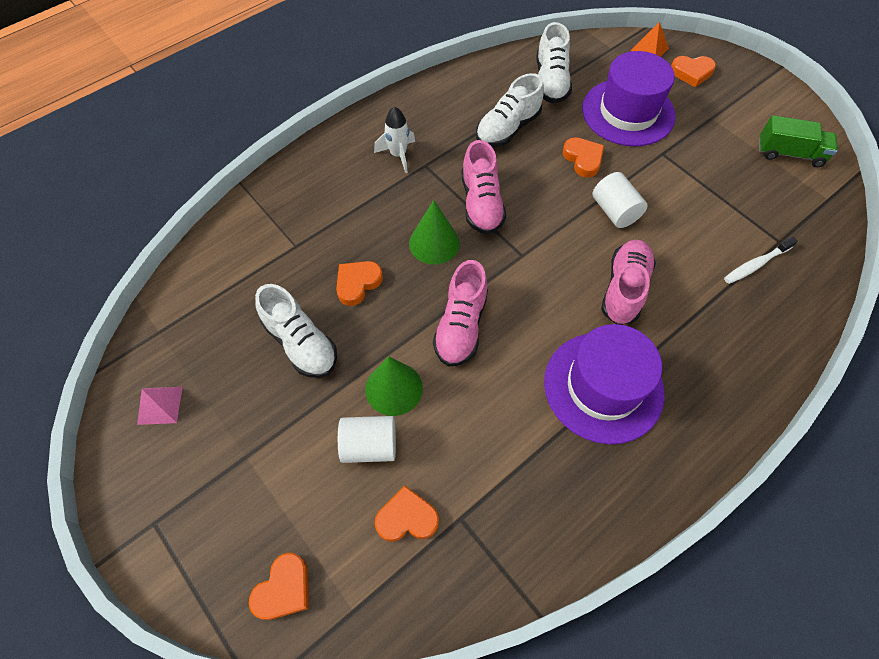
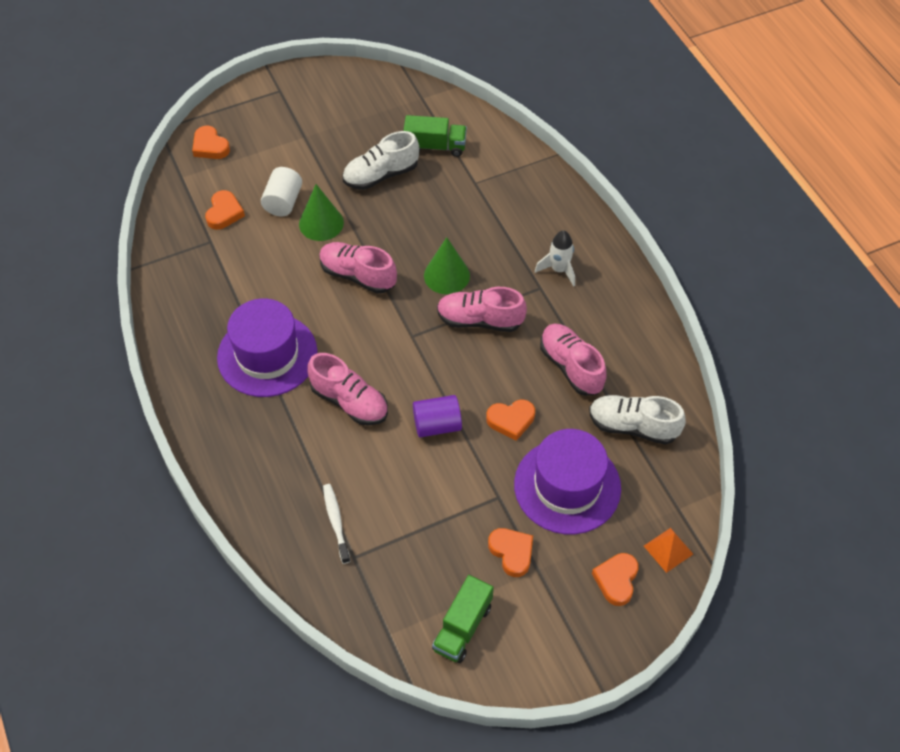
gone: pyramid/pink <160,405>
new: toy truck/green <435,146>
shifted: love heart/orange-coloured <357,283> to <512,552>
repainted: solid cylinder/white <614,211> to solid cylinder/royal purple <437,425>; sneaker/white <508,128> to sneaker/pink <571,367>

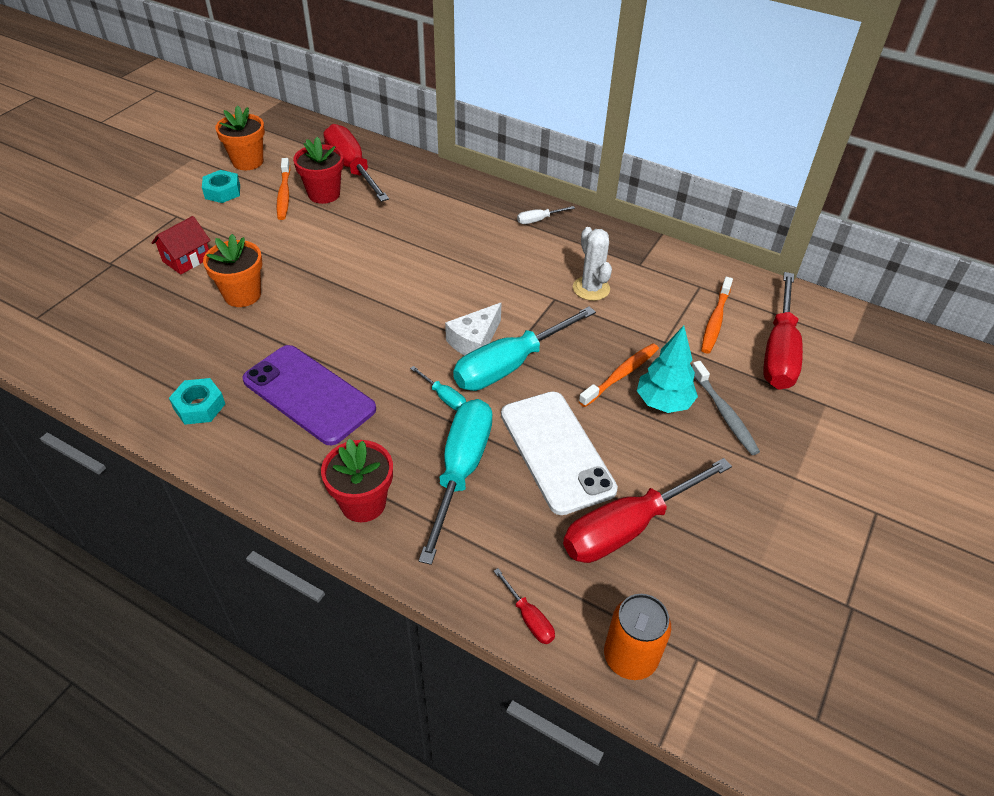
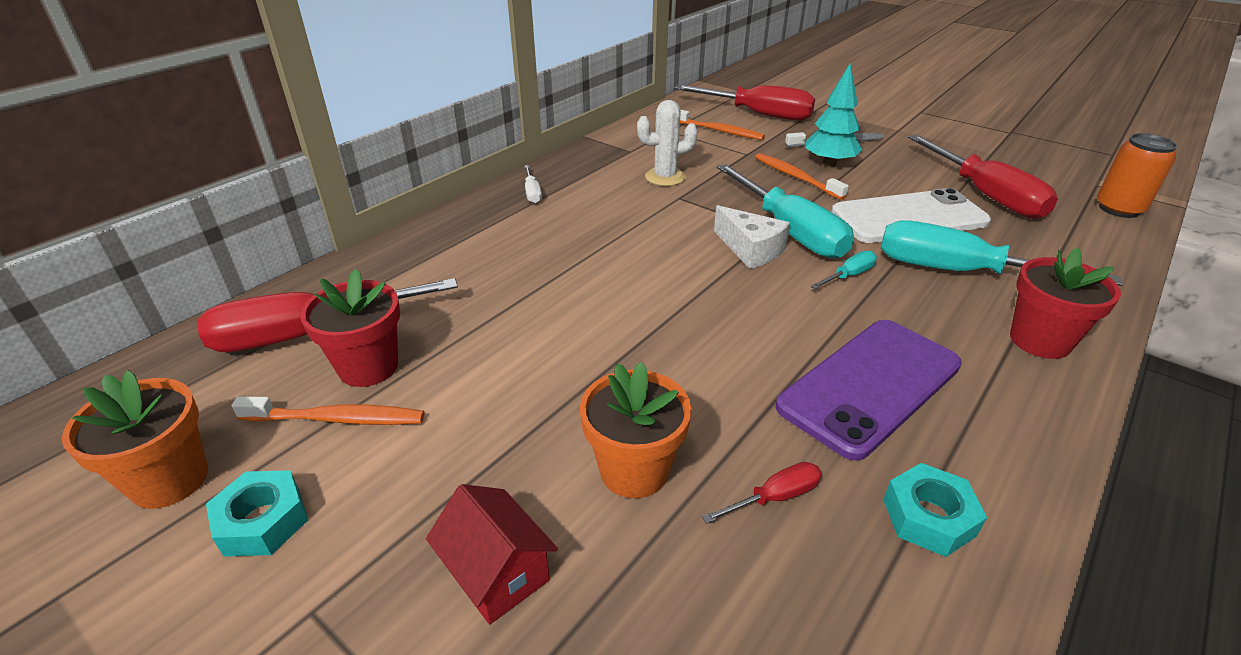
shifted: hand screwdriver/crimson <529,618> to <775,497>

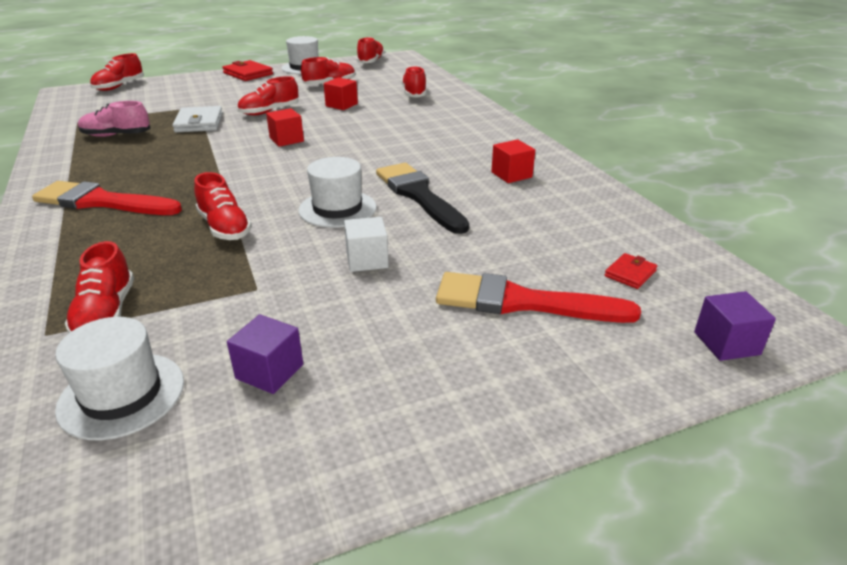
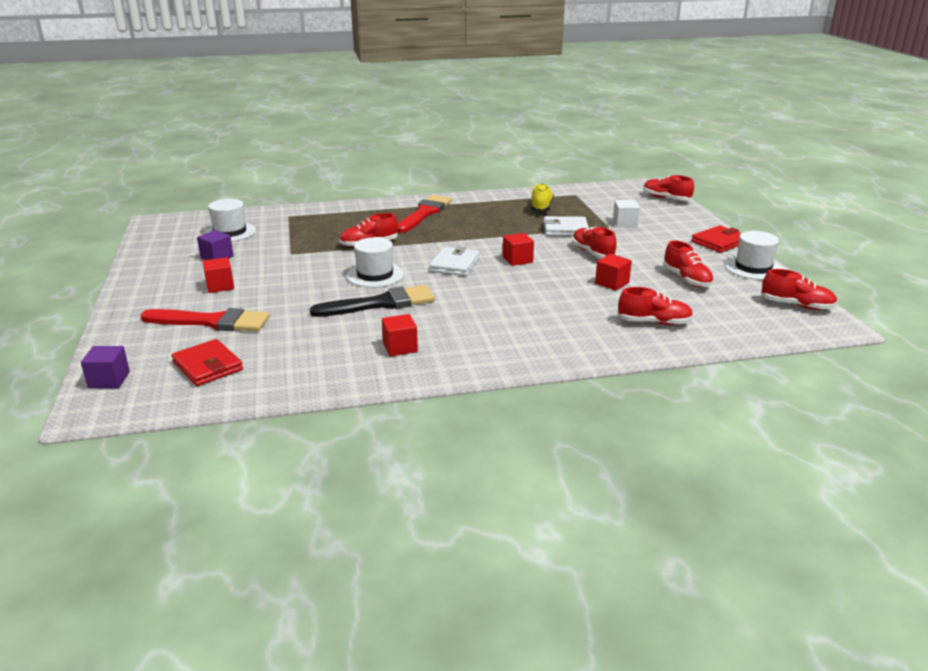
gone: sneaker/crimson <106,314>
new: cube/crimson <220,286>; wallet/white <454,265>
shifted: cube/white <367,260> to <625,223>
repainted: sneaker/pink <116,135> to sneaker/bright yellow <541,207>
rotated: paintbrush/crimson <522,302> = <212,322> 75 degrees clockwise
scaled: wallet/crimson <630,273> = <207,366> x1.78

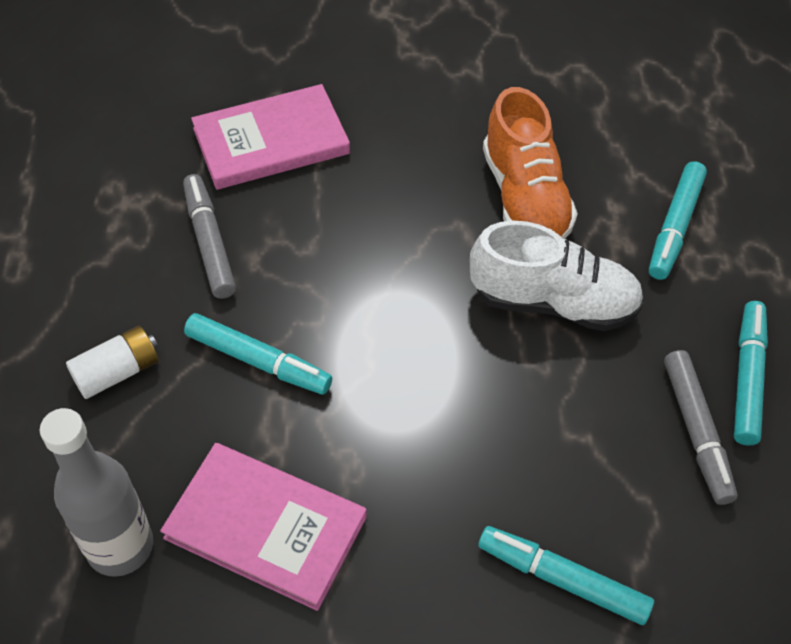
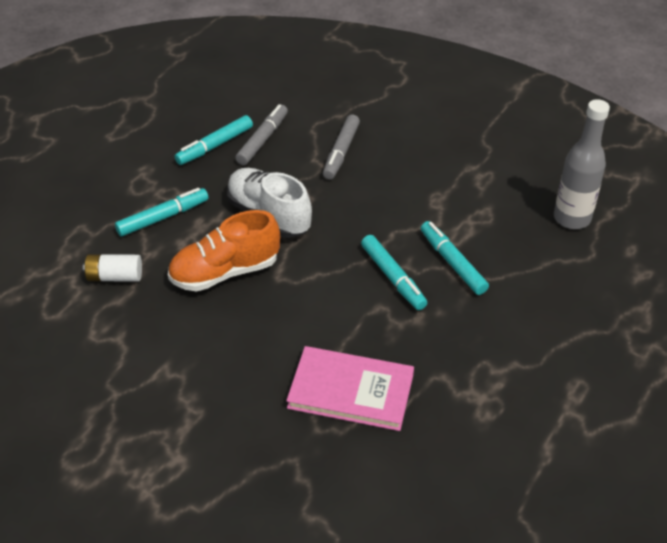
gone: hardback/pink <266,527>
shifted: power cell/white <117,372> to <115,277>; felt pen/gray <209,242> to <341,152>; felt pen/aqua <563,579> to <393,277>
rotated: sneaker/orange-coloured <525,197> = <225,272> 135 degrees counterclockwise

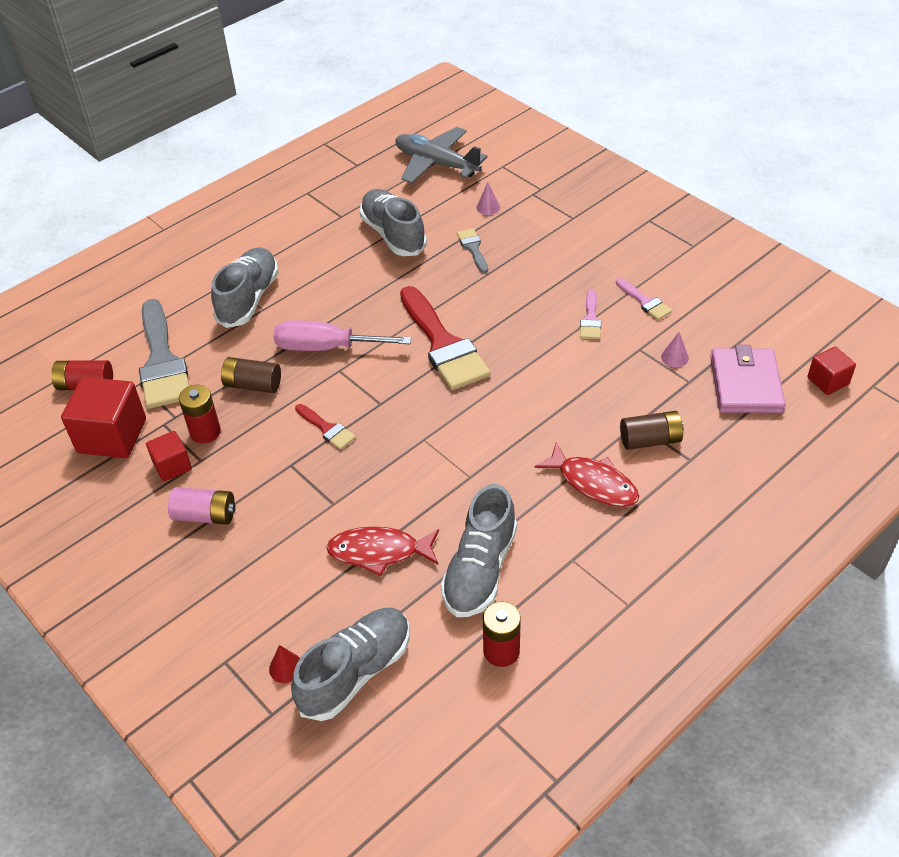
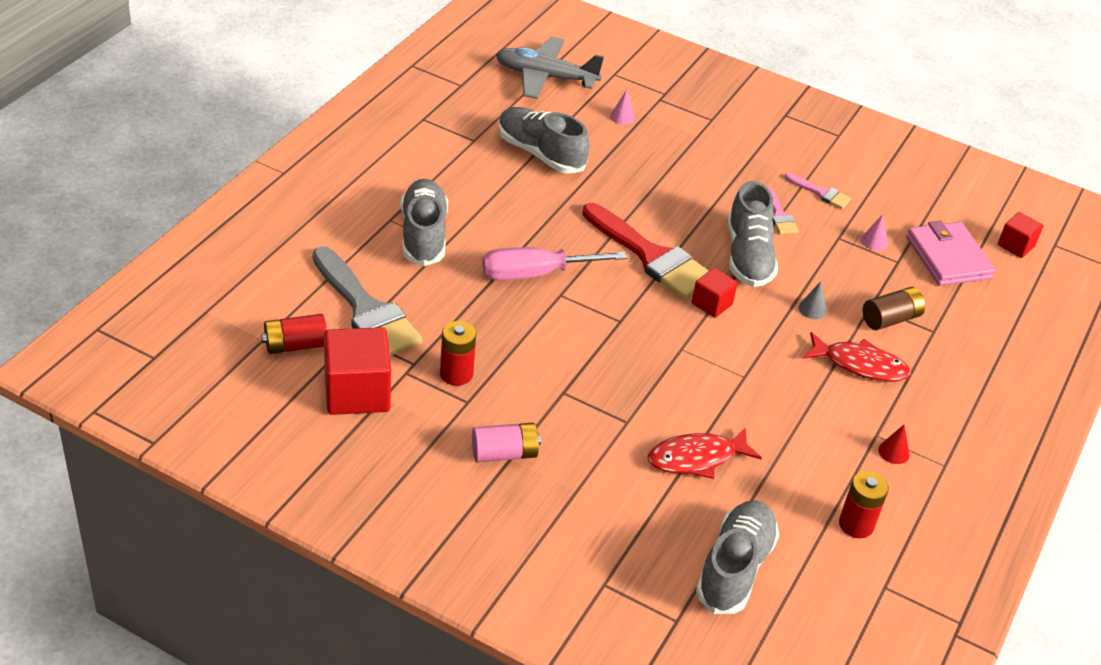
gone: power cell/dark brown <253,385>; paintbrush/crimson <327,428>; paintbrush/gray <473,248>
new: cone shape/gray <812,309>
shifted: cube/crimson <172,466> to <711,304>; sneaker/gray <480,569> to <748,256>; cone shape/crimson <286,667> to <893,452>

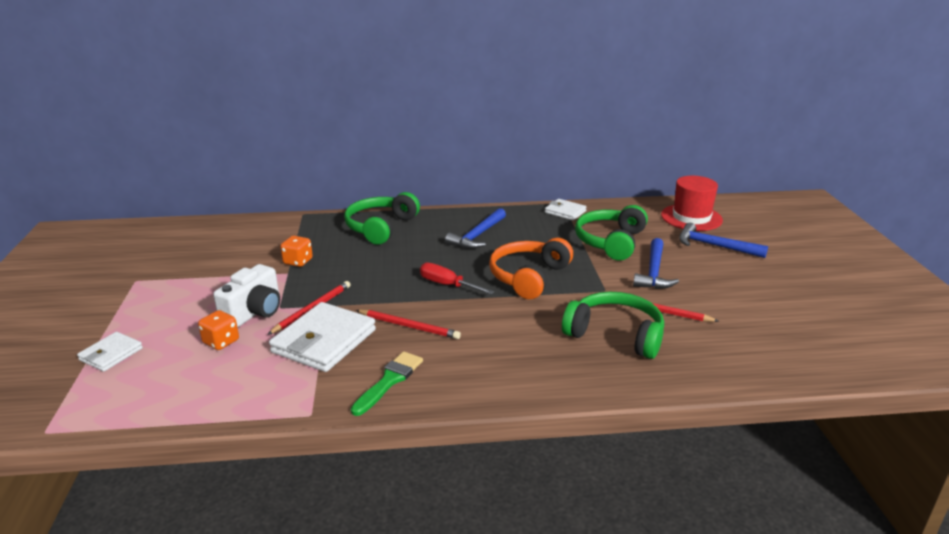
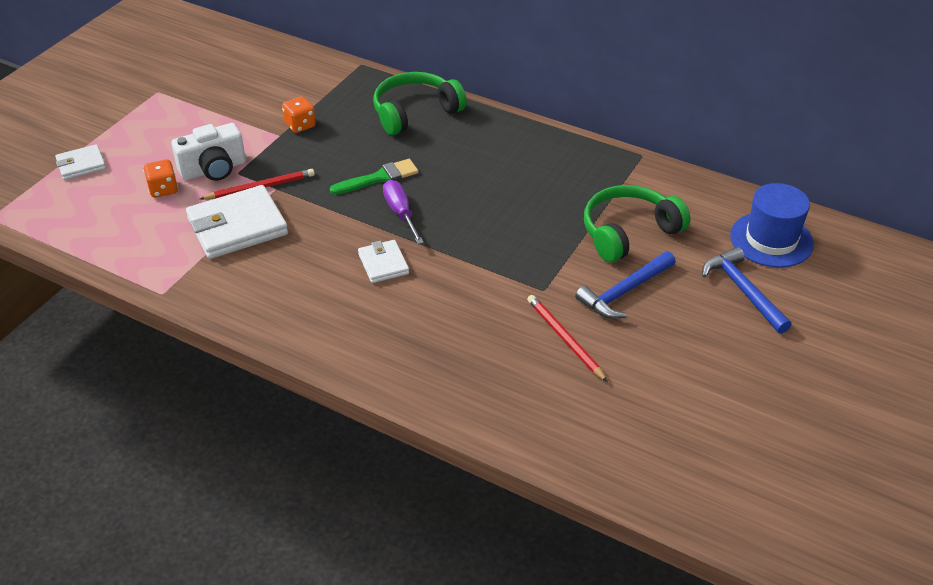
gone: pencil/crimson <409,326>; carpenter's hammer/cobalt <477,236>; headphones/orange-coloured <529,277>; headphones/green <615,335>
shifted: paintbrush/green <389,381> to <379,178>; wallet/white <565,212> to <383,264>
repainted: hand screwdriver/crimson <447,285> to hand screwdriver/royal purple <400,212>; tall hat/crimson <691,217> to tall hat/cobalt <771,240>

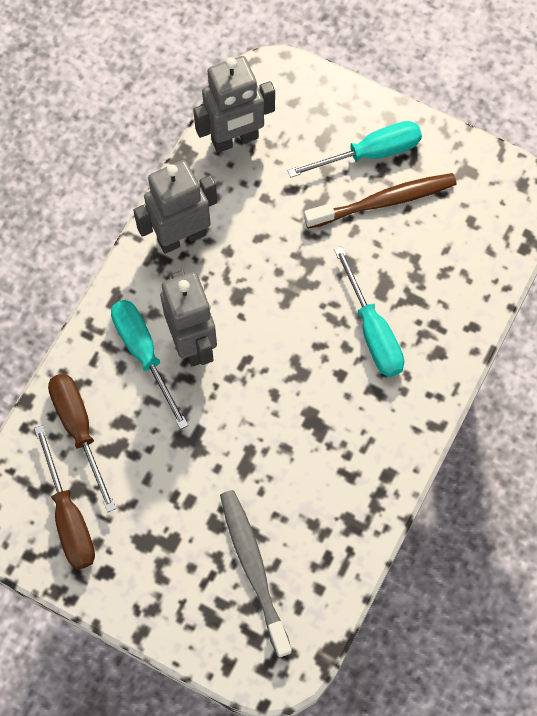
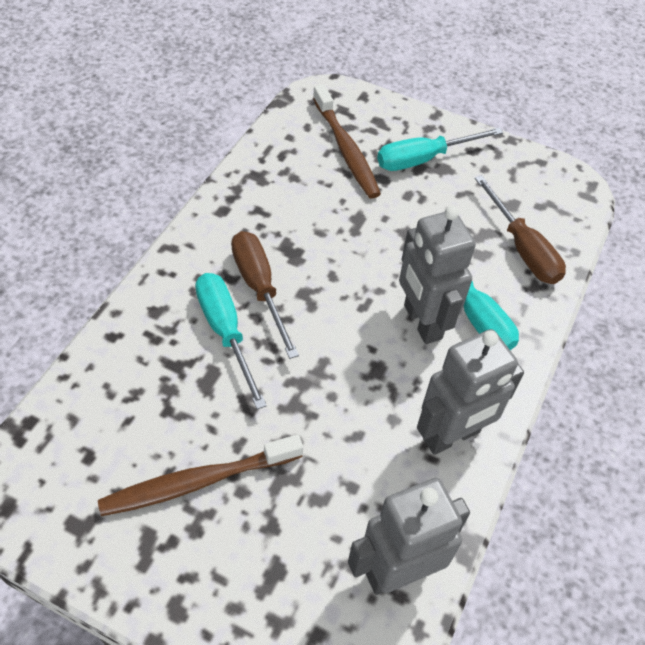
shifted: hand screwdriver/dark brown <69,517> to <259,288>; hand screwdriver/aqua <370,153> to <423,159>
repainted: dental brush/gray <253,569> to dental brush/dark brown <346,149>

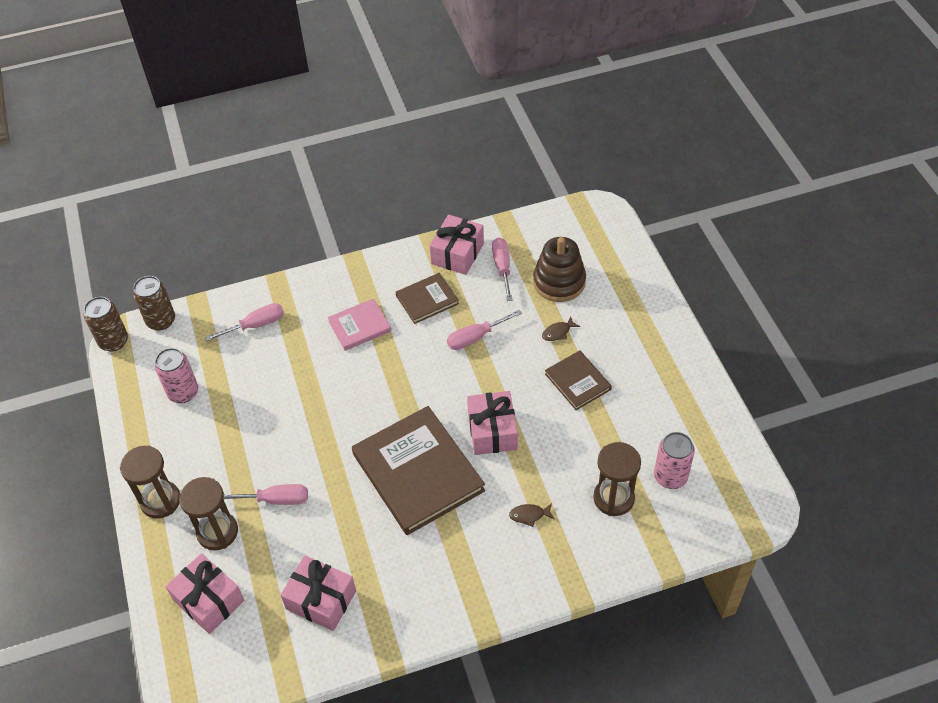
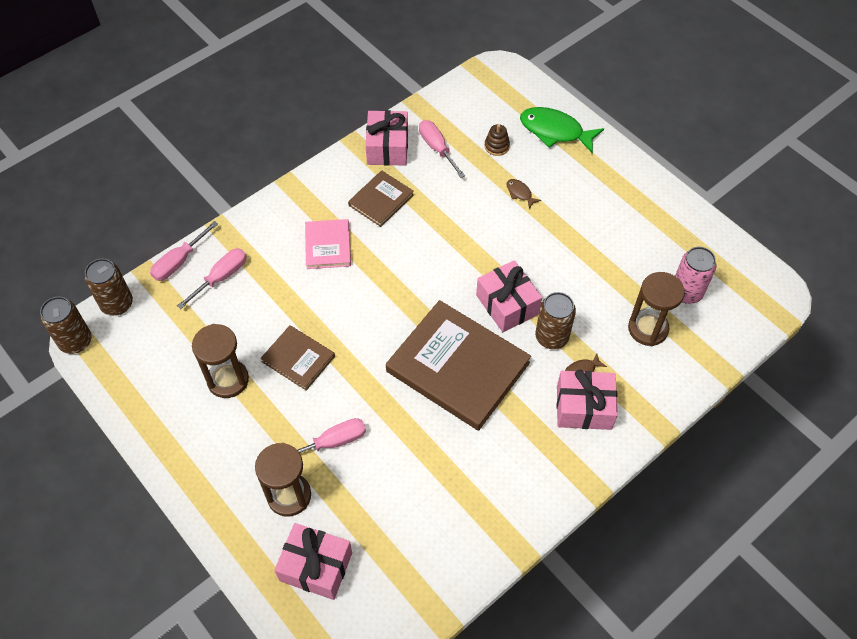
gone: tin/pink <183,392>
new: toy fish/green <555,131>; tin/dark brown <551,337>
shifted: hand screwdriver/pink <475,337> to <179,261>; sand timer/dark brown <160,501> to <228,380>; hardback/dark brown <577,382> to <298,359>; gift/pink <321,600> to <584,407>
rotated: hardback/pink <359,326> = <328,246> 45 degrees counterclockwise; toy fish/dark brown <558,332> = <520,193> 105 degrees clockwise
scaled: stacking rings/dark brown <559,282> = <496,146> x0.48

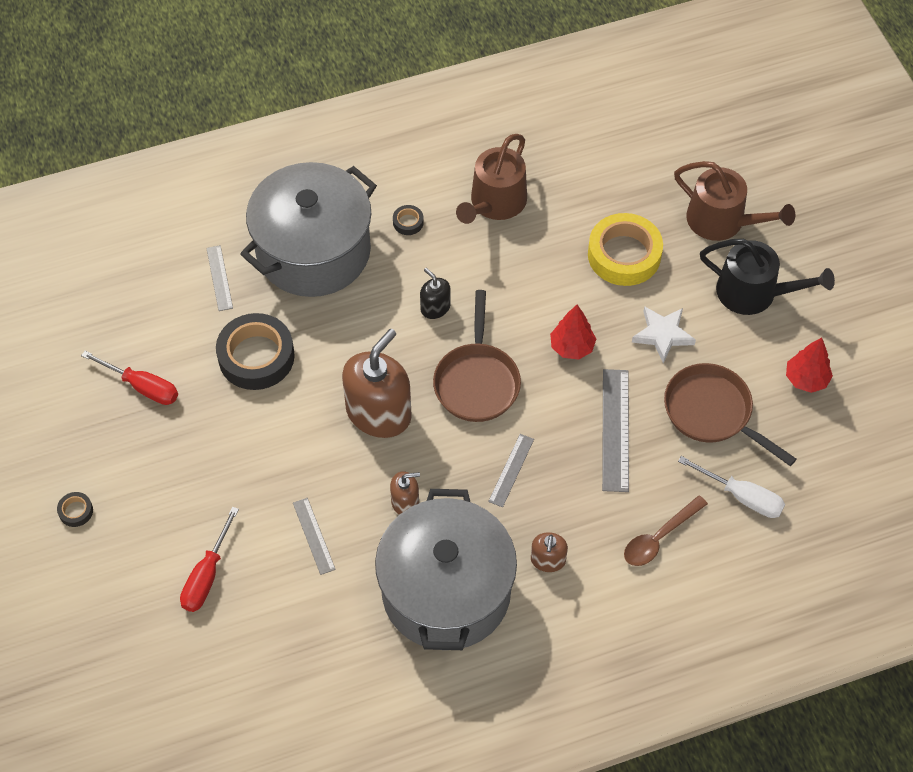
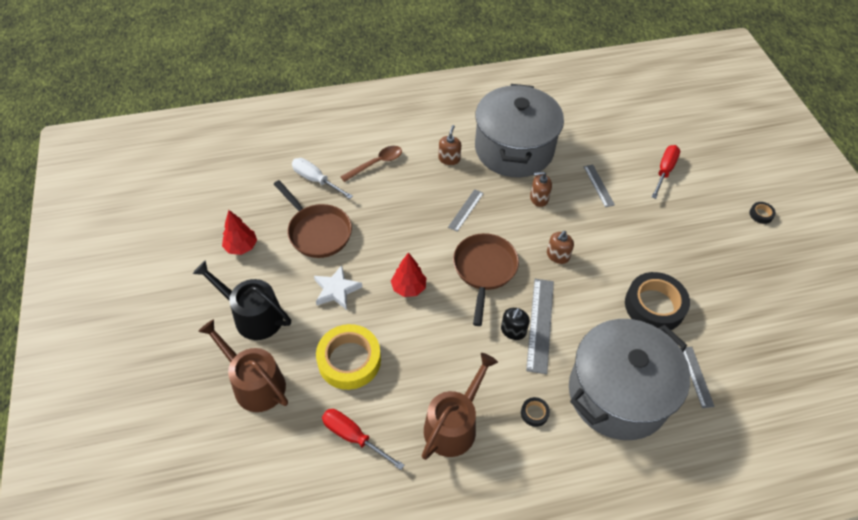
shifted: hand screwdriver/crimson <142,386> to <353,437>; straightedge/gray <615,429> to <540,324>
rotated: pump bottle/black <435,307> = <513,331> 60 degrees clockwise
scaled: pump bottle/dark brown <379,413> = <557,255> x0.48

